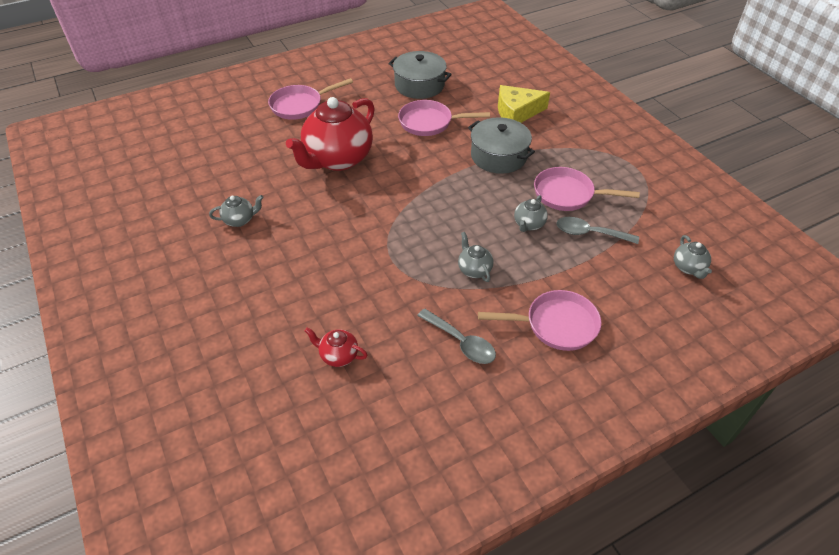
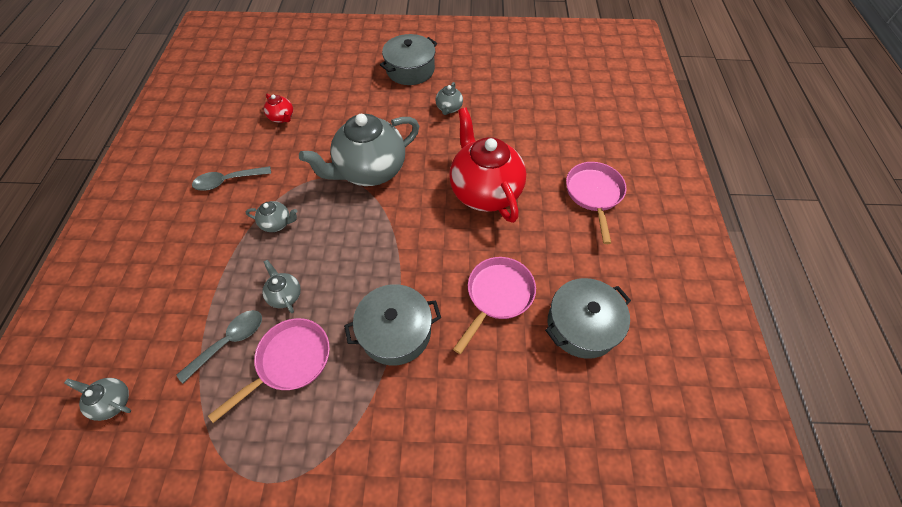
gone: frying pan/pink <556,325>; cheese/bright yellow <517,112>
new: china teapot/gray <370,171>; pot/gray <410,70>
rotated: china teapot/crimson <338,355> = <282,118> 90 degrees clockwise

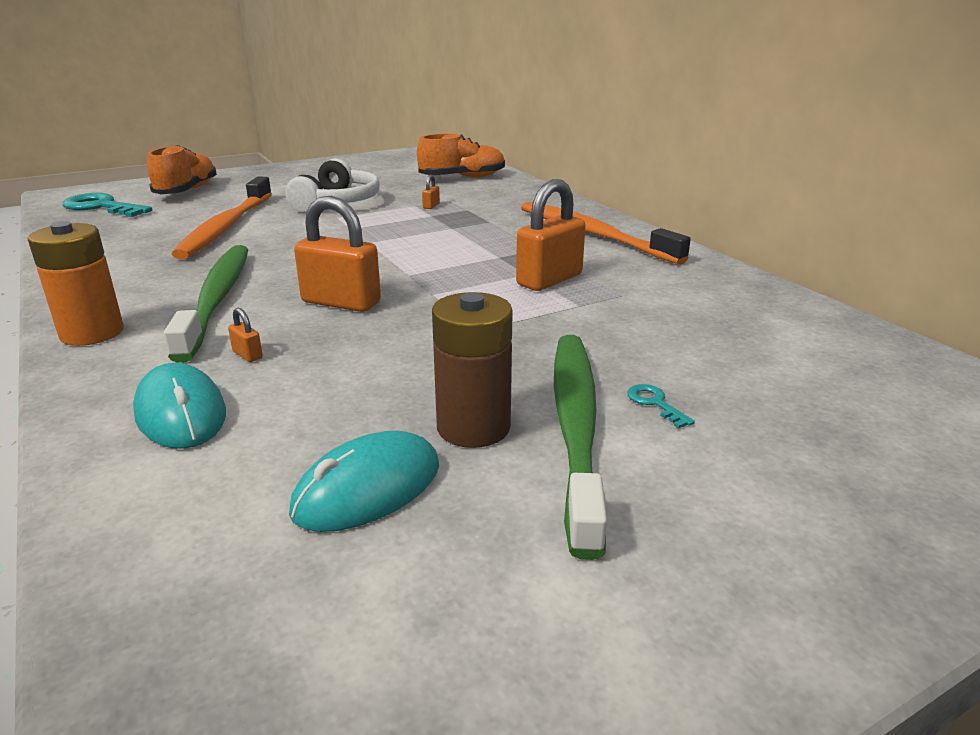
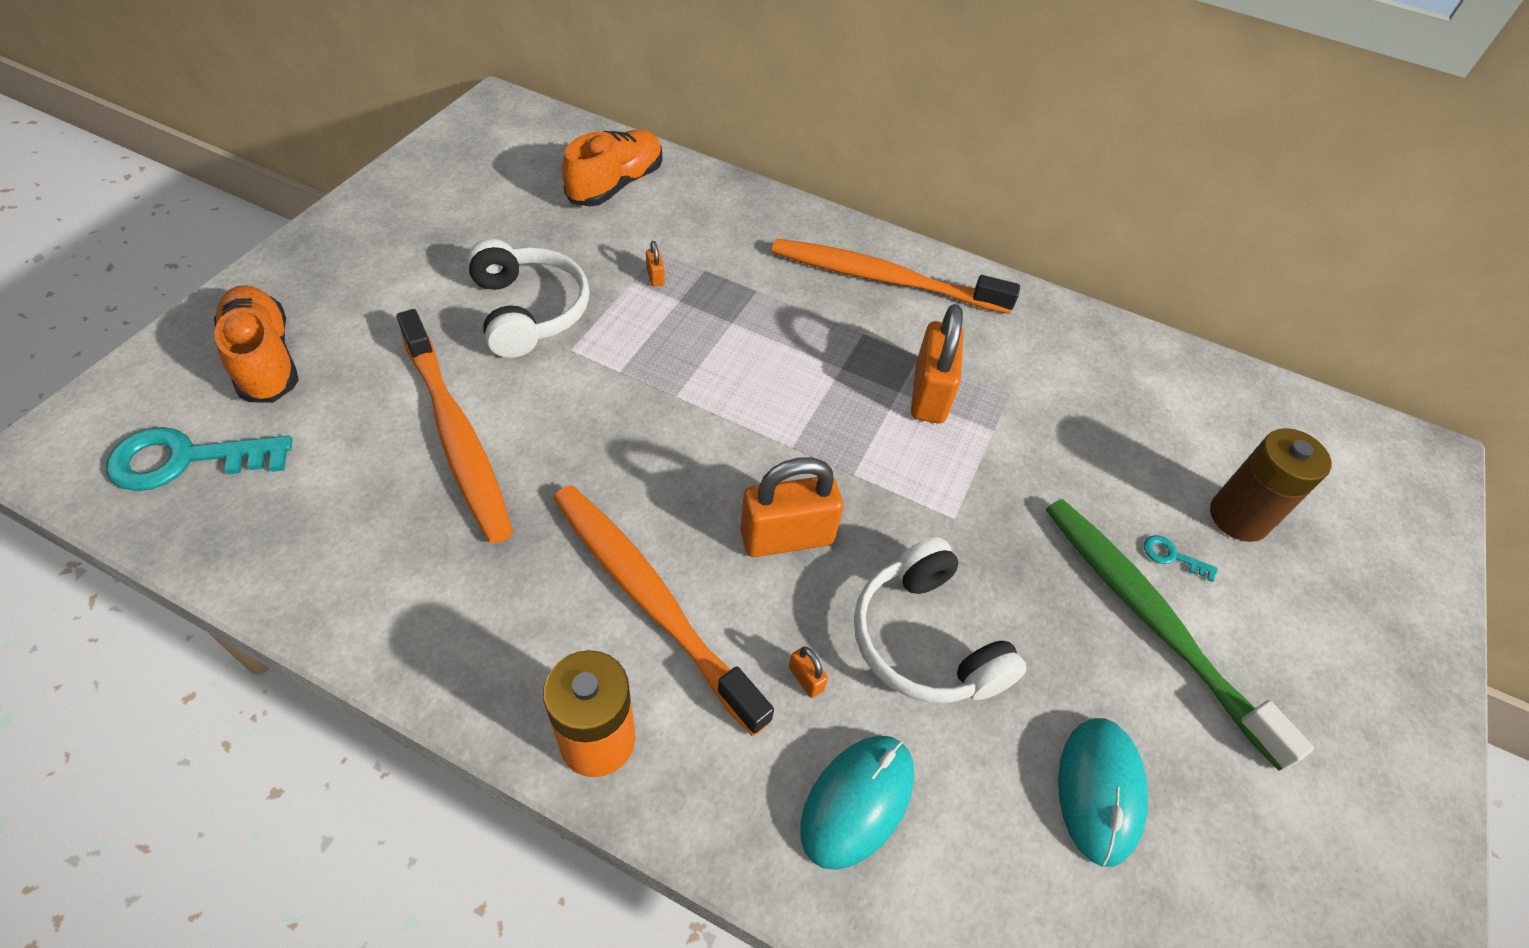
new: headphones/white <925,640>
shifted: power cell/dark brown <473,427> to <1239,517>
repainted: dental brush/green <217,298> to dental brush/orange-coloured <650,598>
rotated: lock/orange-coloured <247,355> = <806,679> 45 degrees clockwise; computer mouse/aqua <181,413> = <857,801> 75 degrees counterclockwise

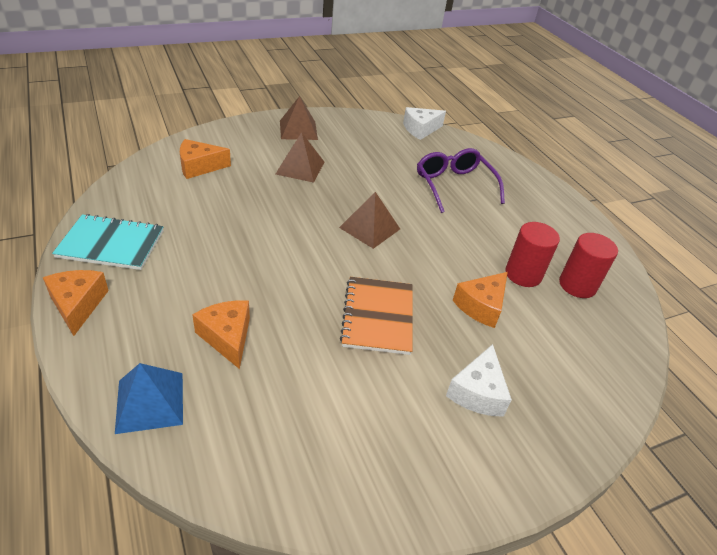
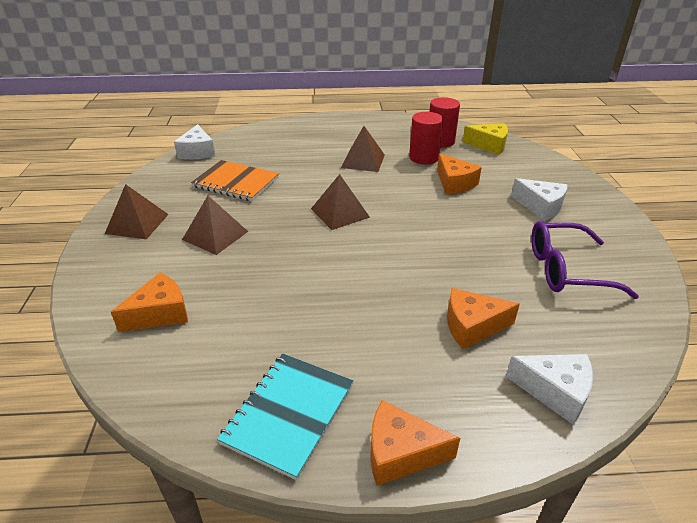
new: pyramid/dark brown <363,161>; cheese/bright yellow <489,145>
shifted: exercise book/orange-coloured <378,316> to <236,182>; spectacles/royal purple <454,185> to <566,270>
swapped: pyramid/cobalt <150,402> to cheese/white <555,392>
rotated: cheese/orange-coloured <199,167> = <160,313> 135 degrees counterclockwise

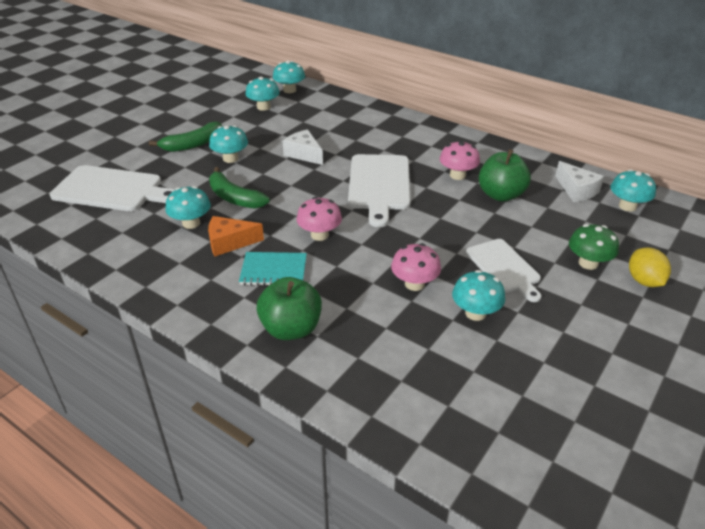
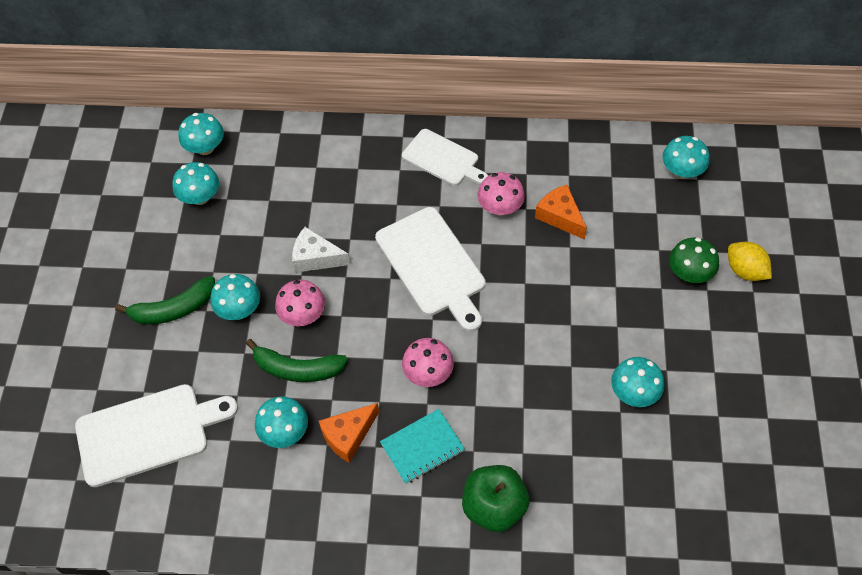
gone: cheese/white <576,190>
shifted: mushroom/pink <414,284> to <303,315>; cutting board/white <504,267> to <443,159>
swapped: apple/green <501,195> to cheese/orange-coloured <560,216>
rotated: toy banana/green <193,144> = <174,309> 45 degrees clockwise

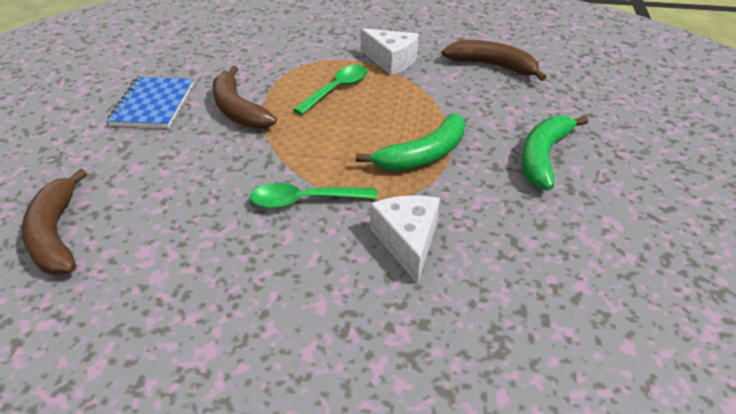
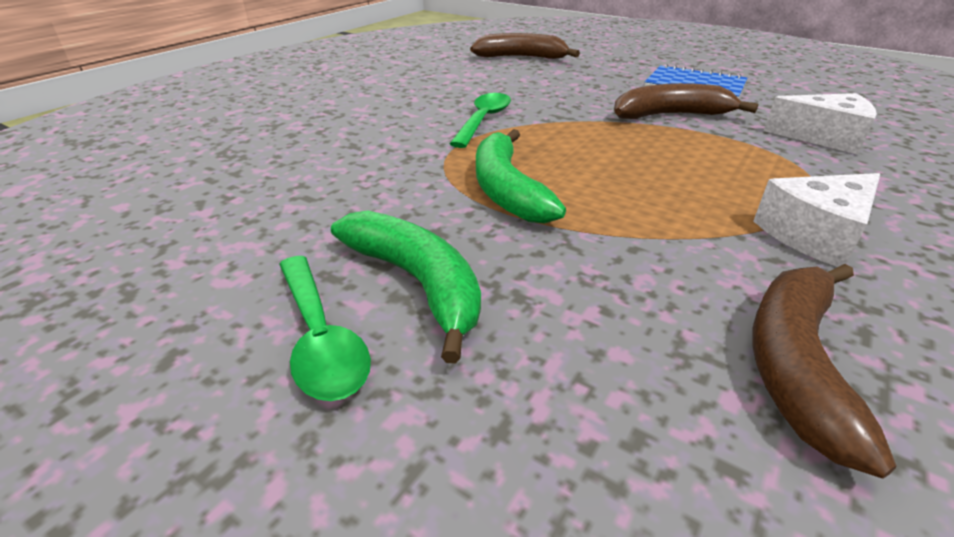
shifted: teaspoon/green <336,90> to <320,338>; cheese/white <407,242> to <823,137>
rotated: toy banana/dark brown <492,66> = <796,363> 150 degrees clockwise

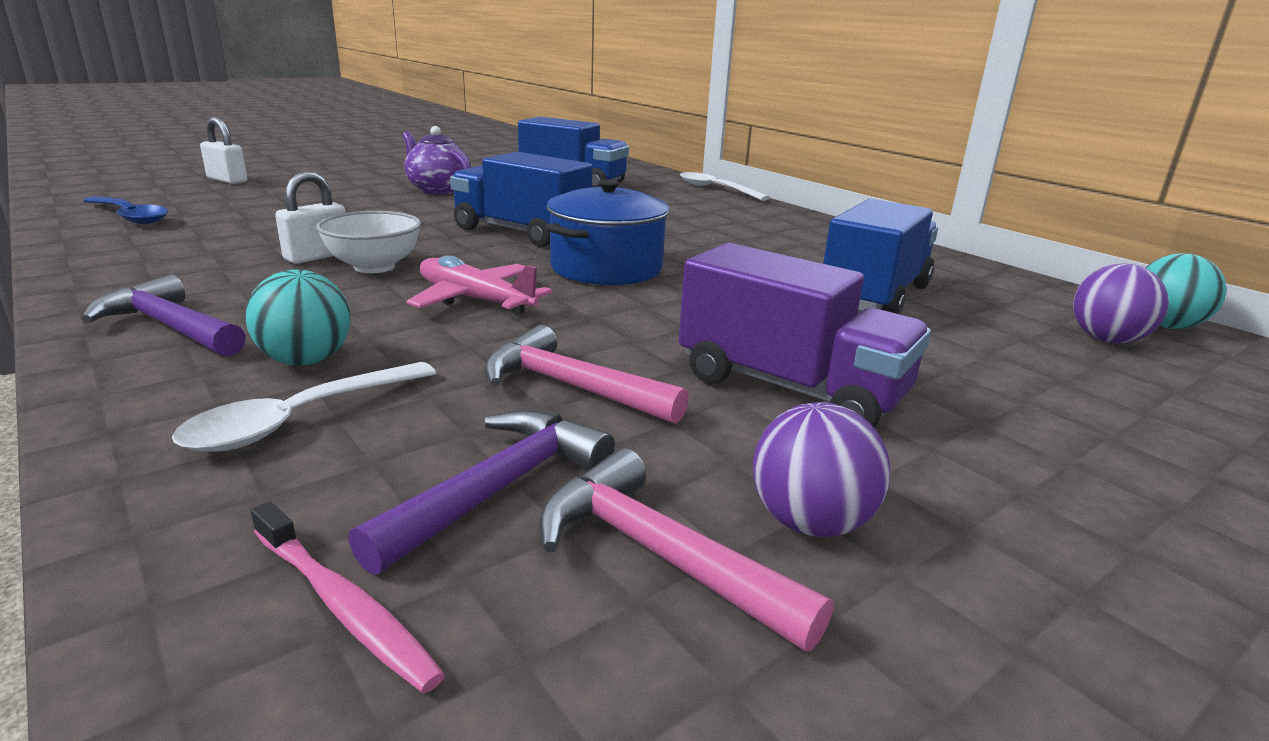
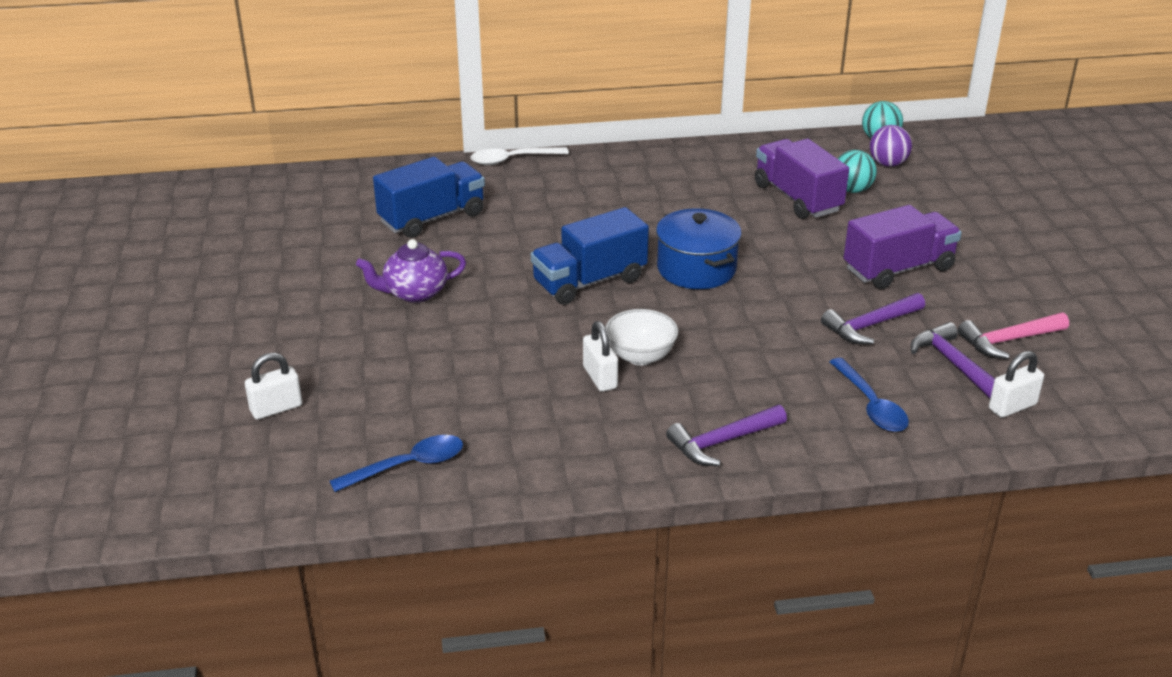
gone: plane/pink <475,300>; ball/royal purple <810,522>
shifted: ball/aqua <306,360> to <852,190>
swapped: dental brush/pink <343,606> to lock/white <1012,407>
repainted: toy truck/cobalt <874,296> to toy truck/royal purple <797,198>; carpenter's hammer/pink <571,387> to carpenter's hammer/royal purple <870,326>; teaspoon/white <300,419> to teaspoon/cobalt <871,405>

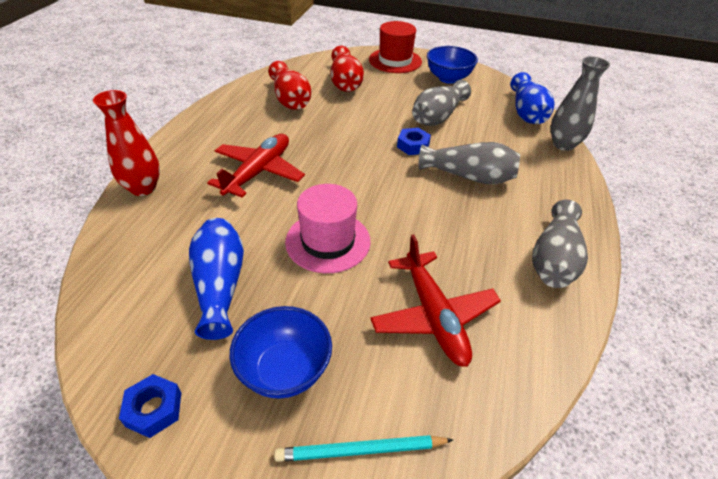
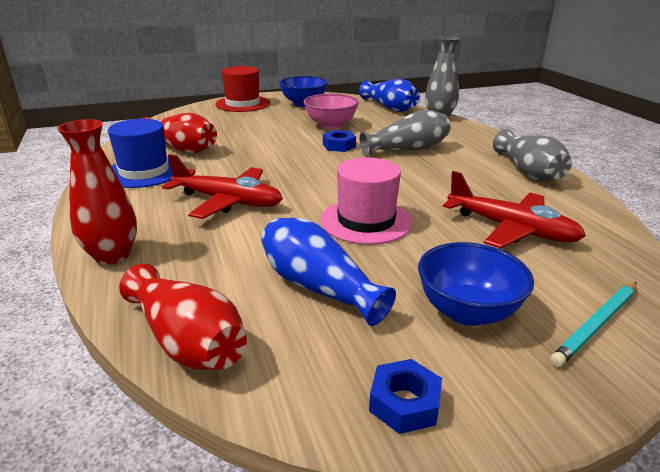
new: tall hat/cobalt <144,172>
shifted: tall vase/crimson <345,82> to <187,340>
swapped: tall vase/gray <438,116> to serving bowl/pink <330,125>
rotated: plane/crimson <259,172> = <228,201> 120 degrees clockwise

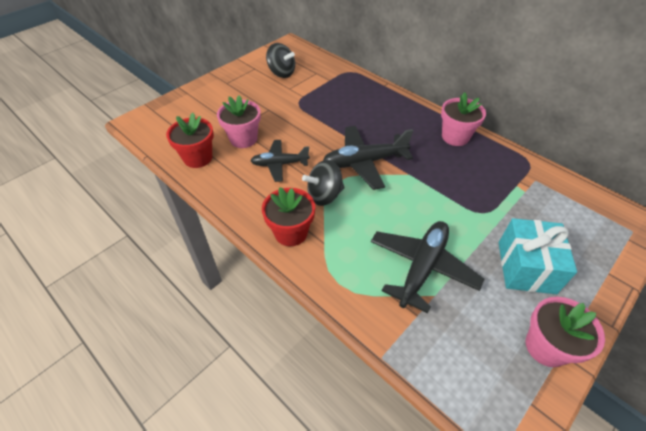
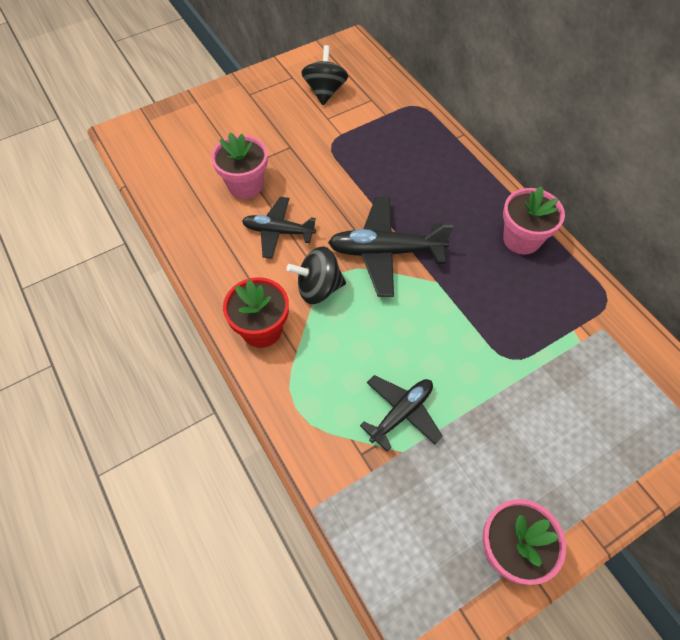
gone: plant pot/crimson <198,158>; gift/aqua <526,267>
rotated: whirligig/black <281,73> = <325,91> 135 degrees counterclockwise
scaled: plane/black <422,267> = <401,413> x0.65

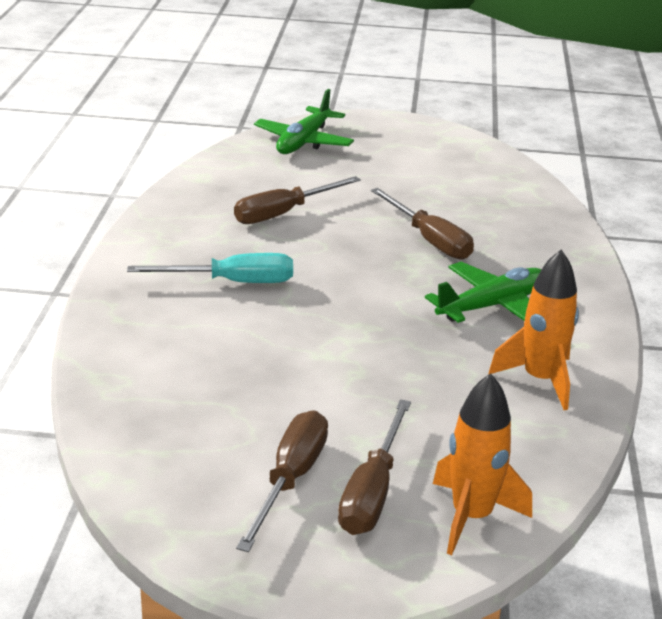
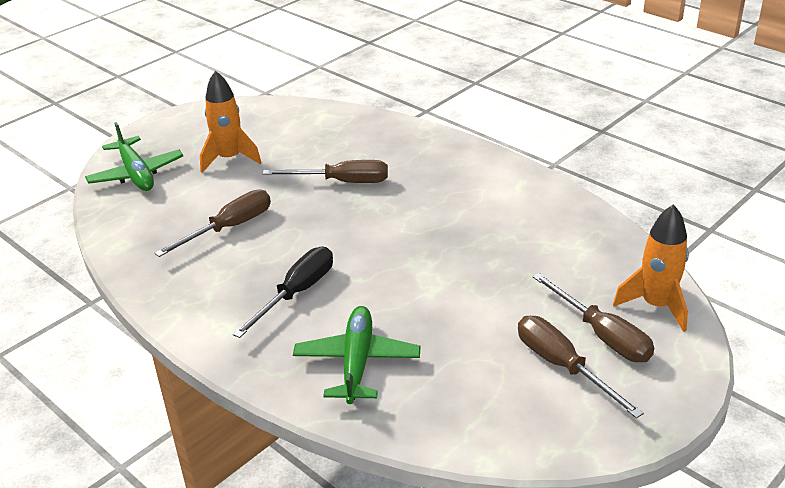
shifted: spaceship/orange-coloured <540,380> to <229,159>; plane/green <492,306> to <357,362>
repainted: hand screwdriver/aqua <232,282> to hand screwdriver/black <296,293>
rotated: hand screwdriver/dark brown <284,213> = <229,228> 135 degrees counterclockwise

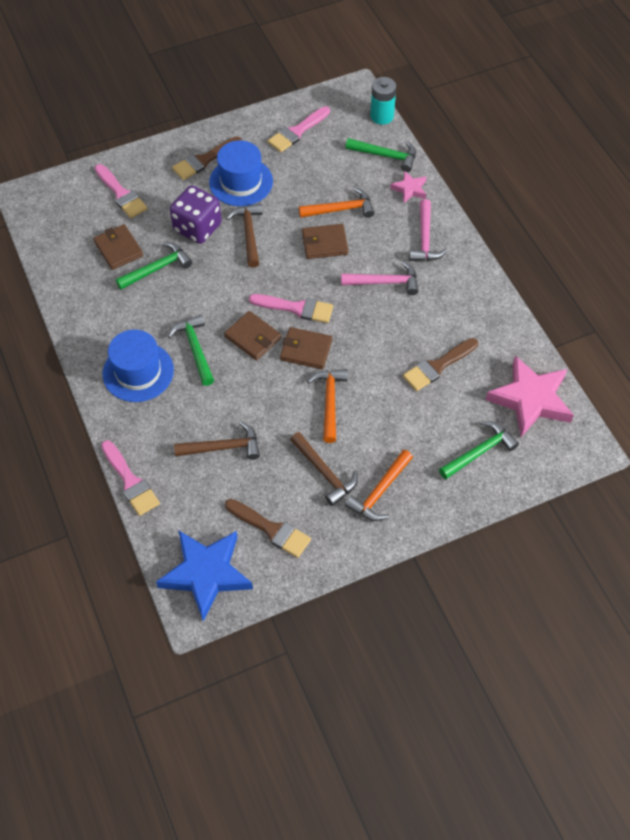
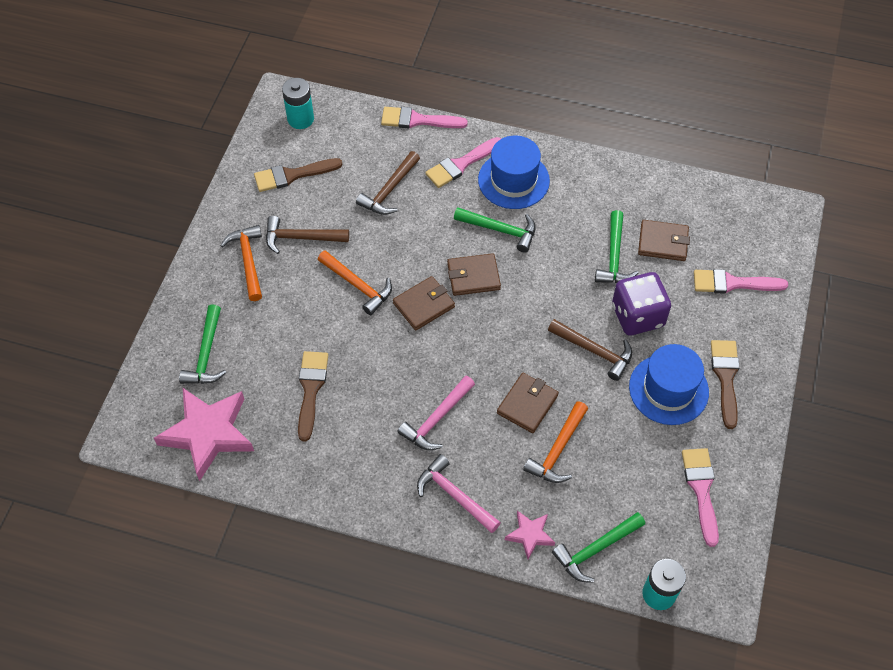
shifted: paintbrush/pink <296,308> to <461,164>
swapped: five-pointed star/cobalt <206,574> to power cell/aqua <300,119>

